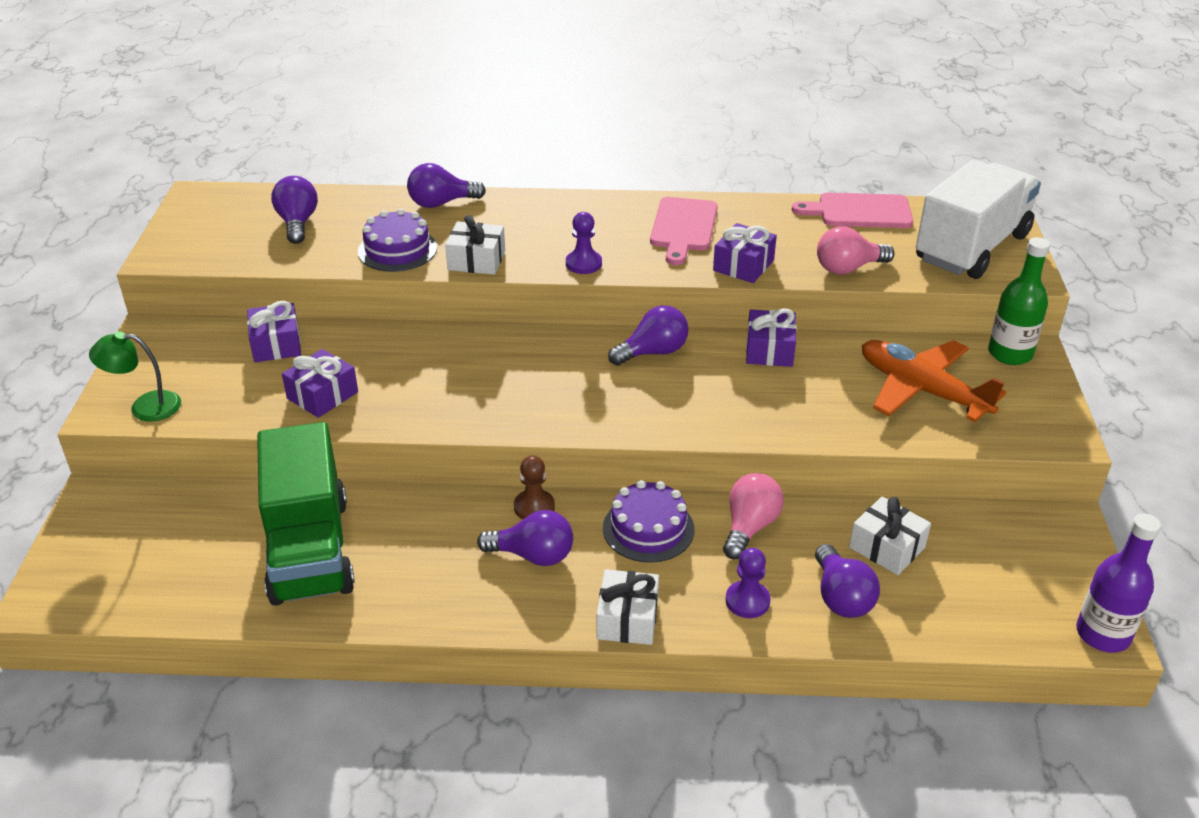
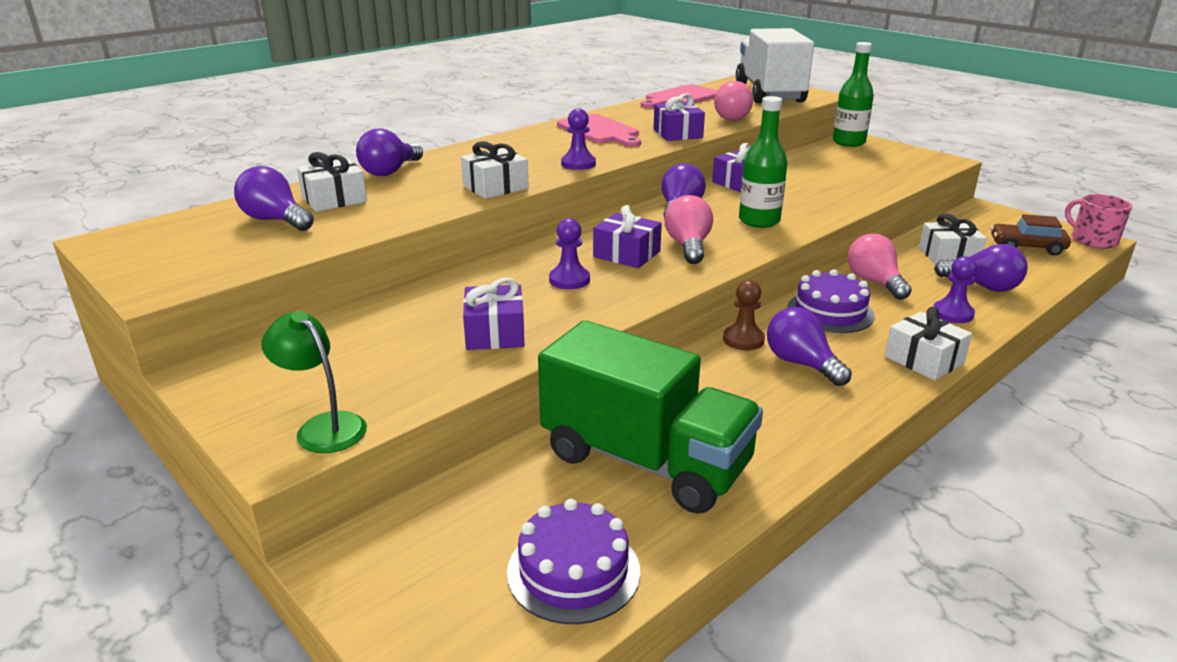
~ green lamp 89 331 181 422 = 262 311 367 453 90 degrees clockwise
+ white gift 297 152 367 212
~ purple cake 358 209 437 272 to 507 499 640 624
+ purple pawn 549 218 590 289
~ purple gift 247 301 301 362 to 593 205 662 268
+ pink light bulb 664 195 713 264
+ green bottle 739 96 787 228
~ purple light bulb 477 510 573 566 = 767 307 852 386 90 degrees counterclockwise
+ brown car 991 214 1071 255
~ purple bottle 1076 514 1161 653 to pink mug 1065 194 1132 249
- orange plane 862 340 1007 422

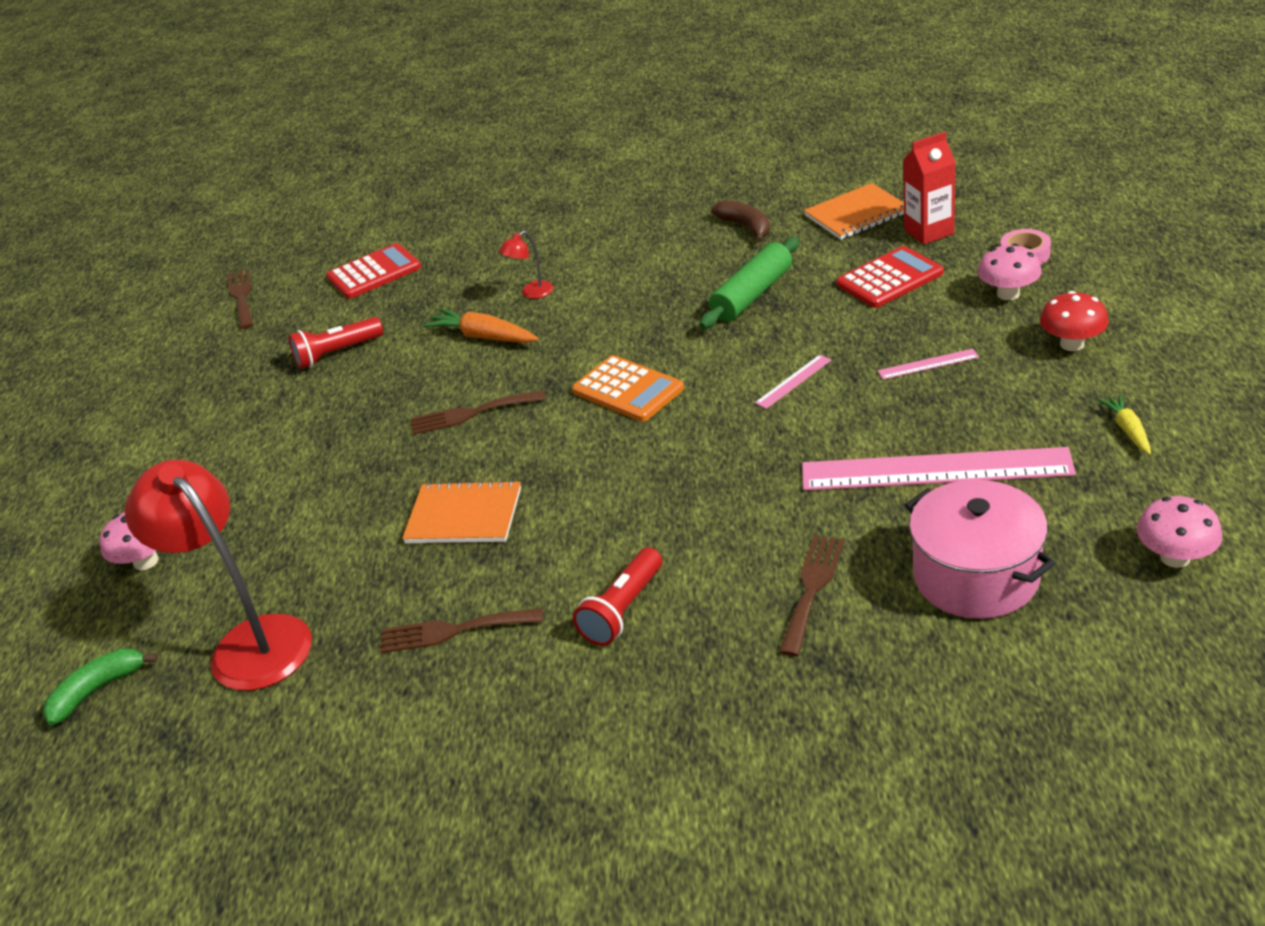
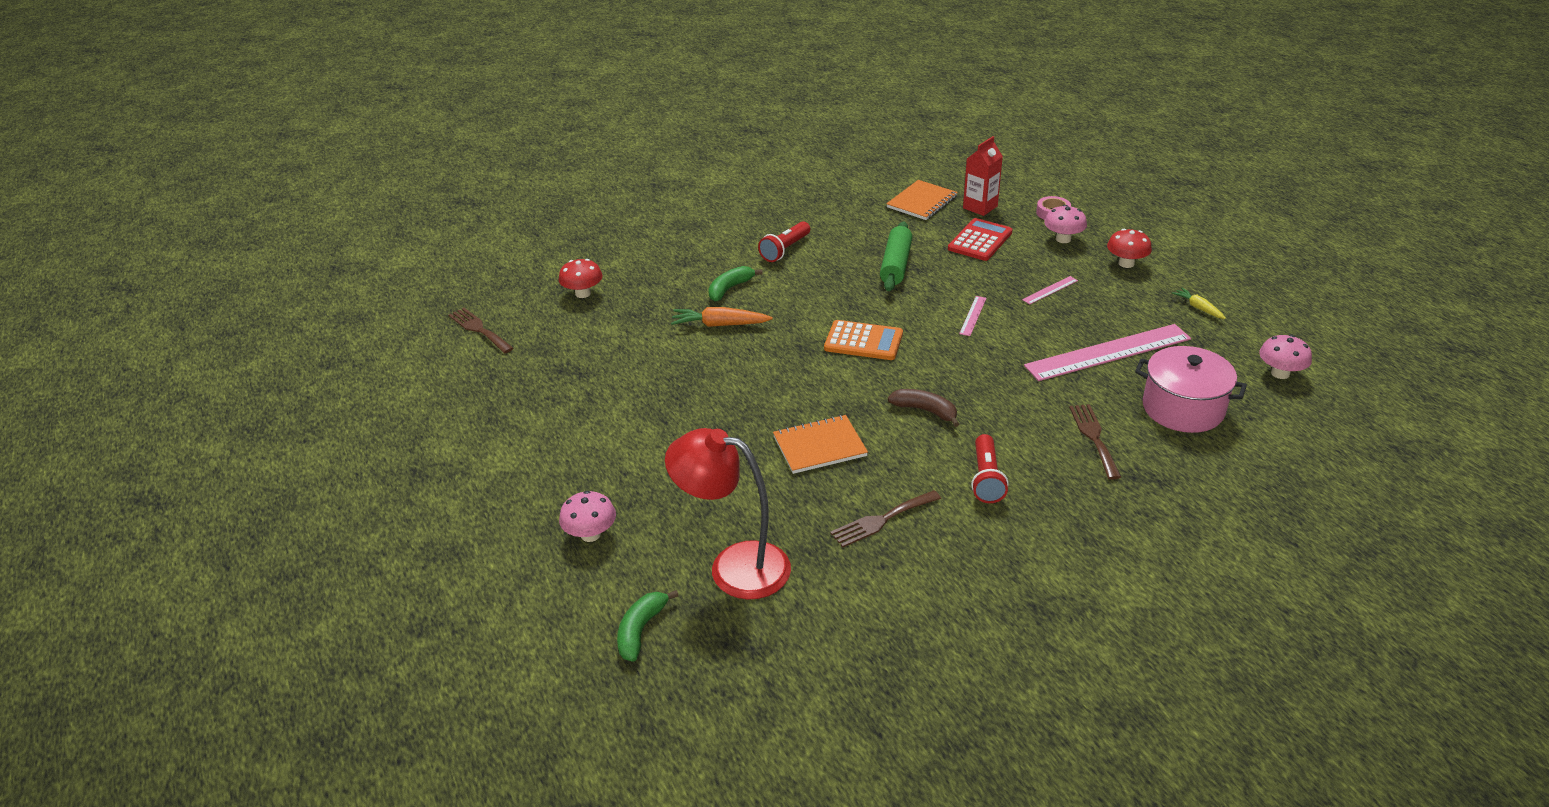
~ red calculator 326 243 421 299 to red mushroom 559 259 602 298
~ red lamp 499 231 553 299 to green banana 708 266 763 301
~ red flashlight 288 317 383 369 to 758 221 810 262
~ brown banana 711 200 770 243 to 888 389 959 427
- brown fork 411 390 546 435

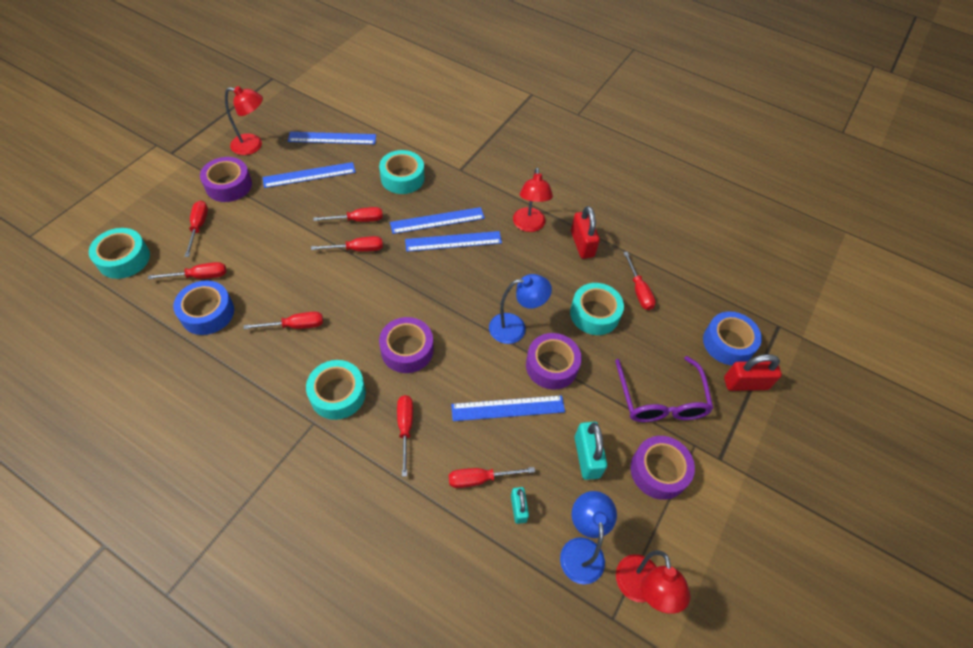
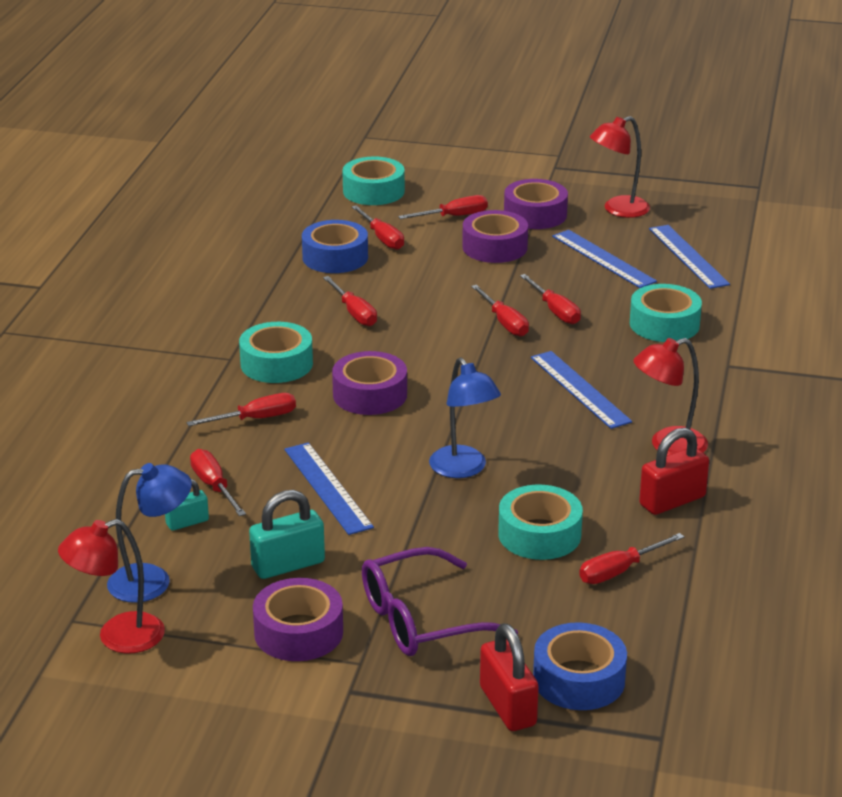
~ purple tape 526 333 582 390 to 462 210 528 263
~ red lamp 225 86 263 155 = 590 116 650 218 75 degrees clockwise
- blue ruler 390 207 485 234

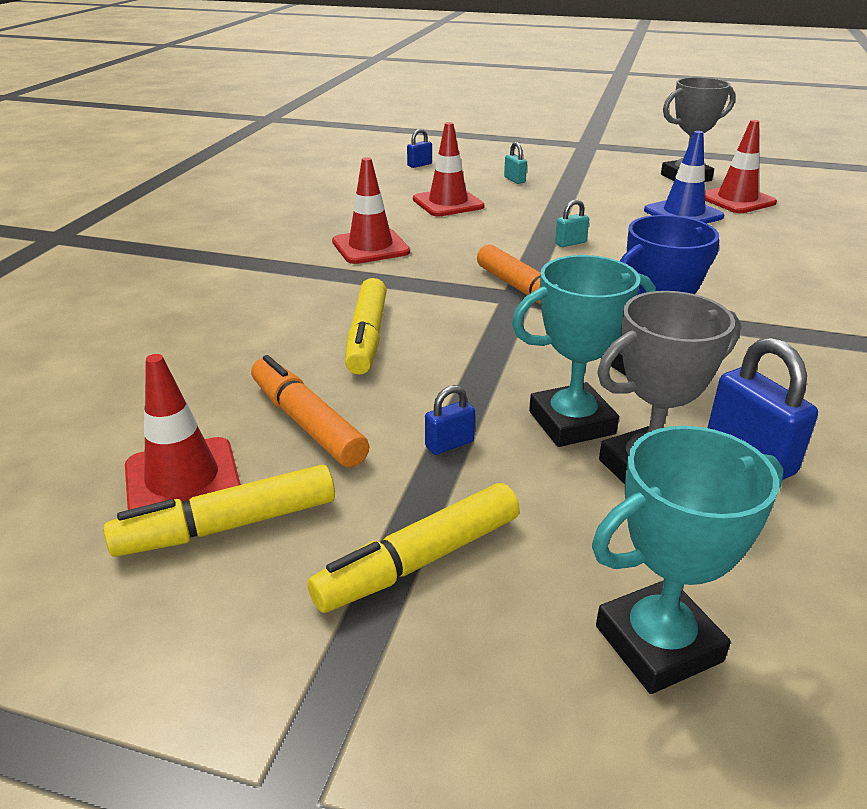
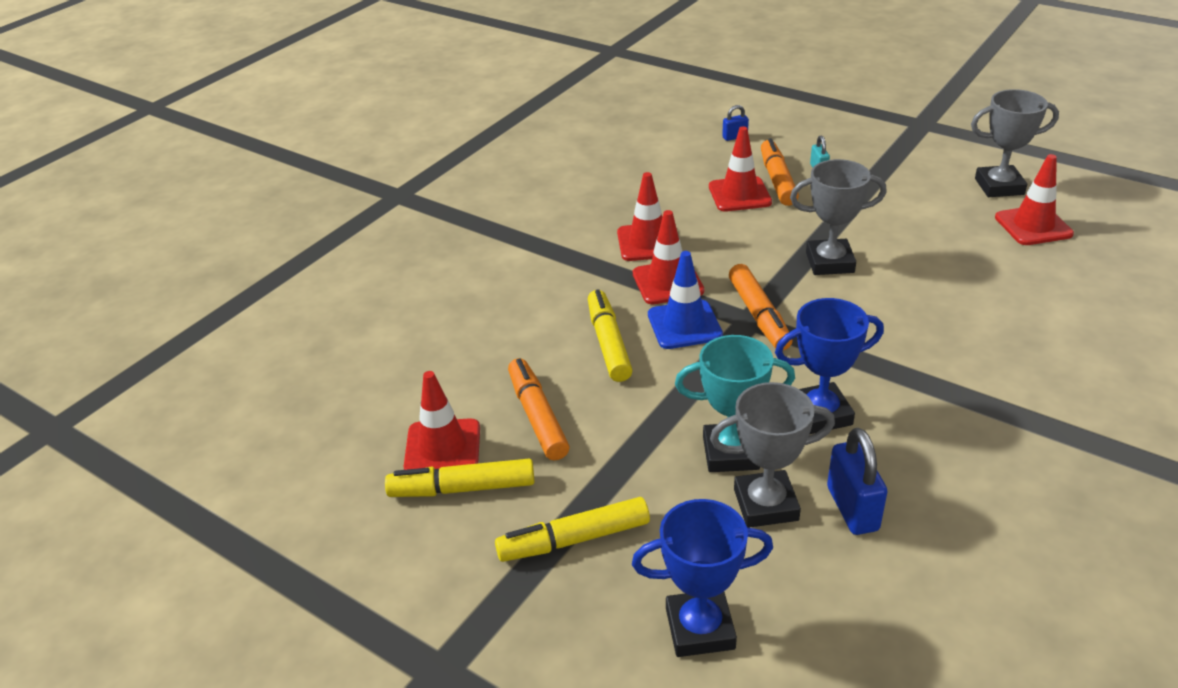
~ yellow marker 345 278 387 375 = 588 289 633 382 150 degrees clockwise
~ turquoise trophy 592 426 784 694 to blue trophy 632 499 773 657
+ red traffic cone 633 210 704 304
~ blue traffic cone 644 131 725 223 to 648 251 723 349
+ orange marker 761 138 799 206
~ turquoise padlock 555 199 589 247 to grey trophy 790 159 887 275
- blue padlock 425 385 475 455

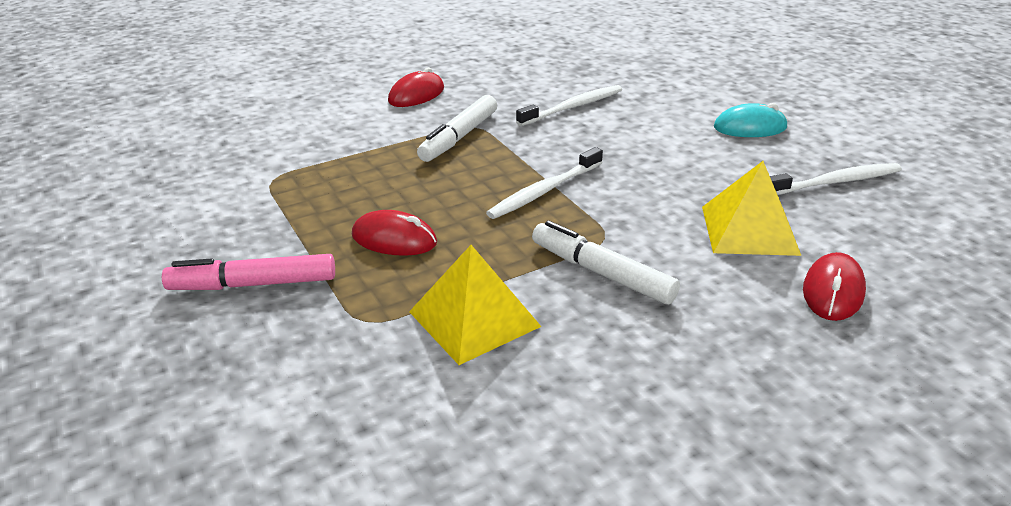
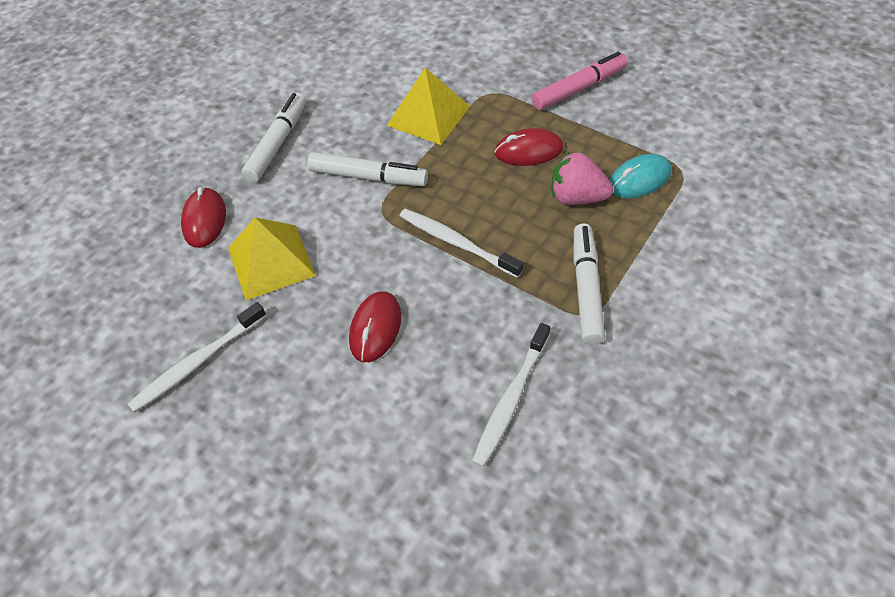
+ white marker 242 93 306 182
~ red mouse 388 67 444 107 to 349 291 401 362
~ white toothbrush 486 147 603 219 = 400 209 524 278 75 degrees counterclockwise
+ pink strawberry 552 152 613 205
~ turquoise mouse 714 103 788 137 to 609 154 672 199

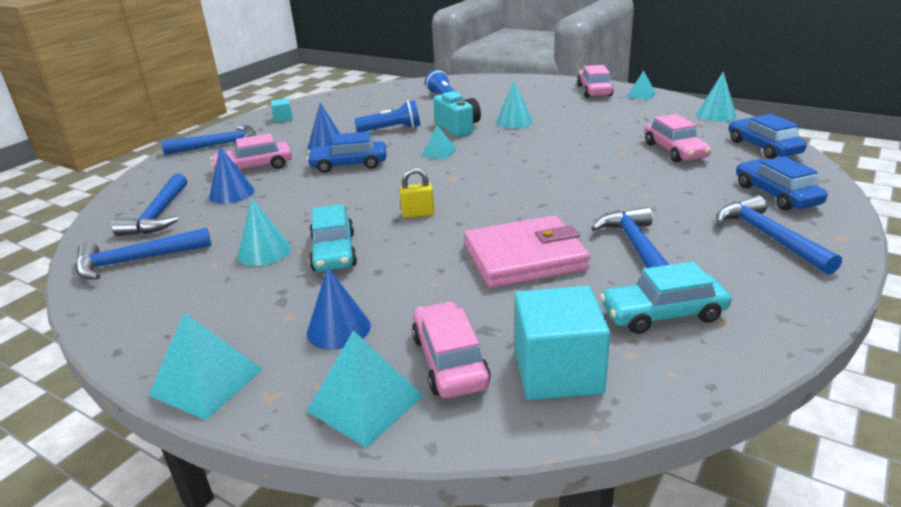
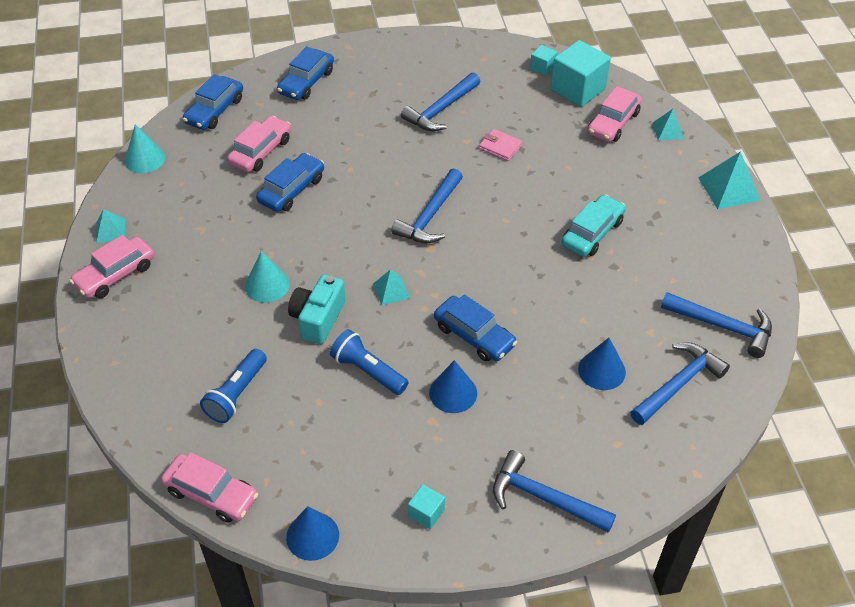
~ pink car 211 133 292 170 to 161 452 258 523
+ blue car 256 153 324 212
~ blue cone 307 267 371 350 to 286 506 339 561
~ blue hammer 716 195 842 275 to 391 168 463 243
~ pink wallet 464 215 590 288 = 479 129 523 161 x0.47
+ turquoise cube 530 45 557 76
~ turquoise pyramid 307 330 423 448 = 652 109 684 141 x0.60
- turquoise cone 238 198 291 266
- yellow padlock 399 168 435 218
- turquoise car 600 261 731 334

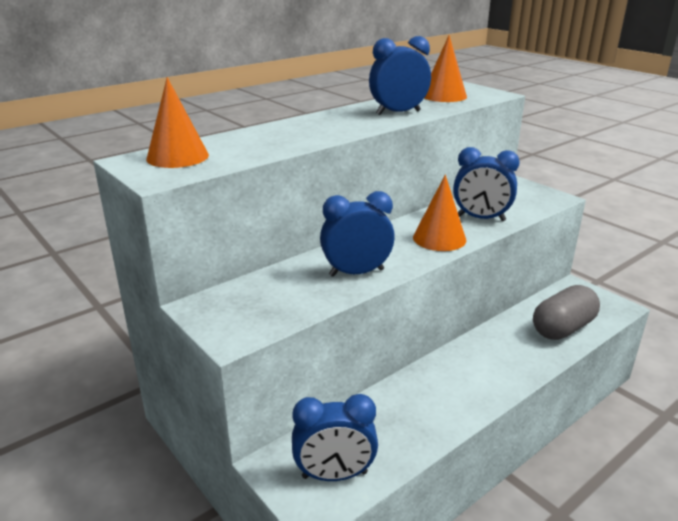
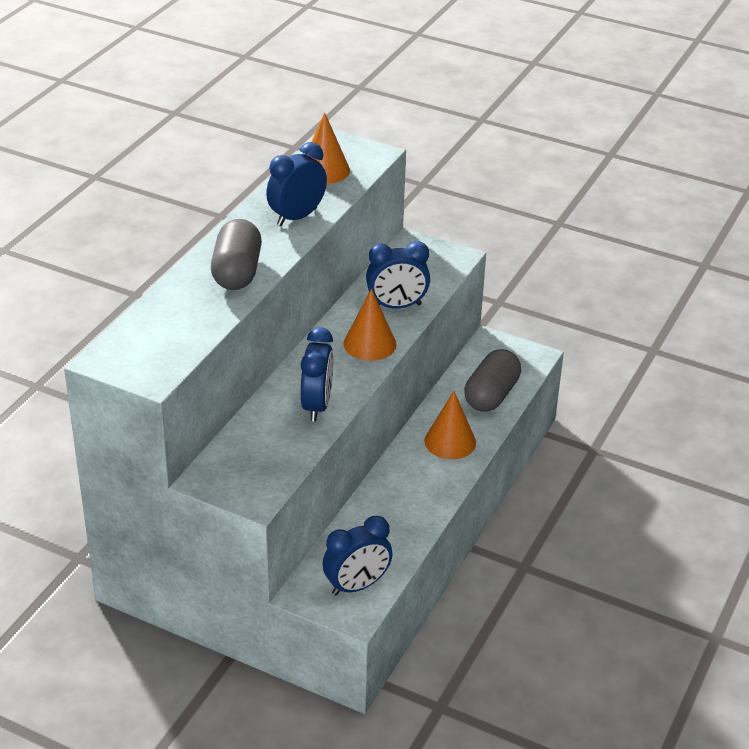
+ grey capsule 211 219 262 290
~ blue clock 320 191 395 277 = 301 327 334 421 135 degrees clockwise
~ orange cone 146 77 209 168 to 424 391 476 459

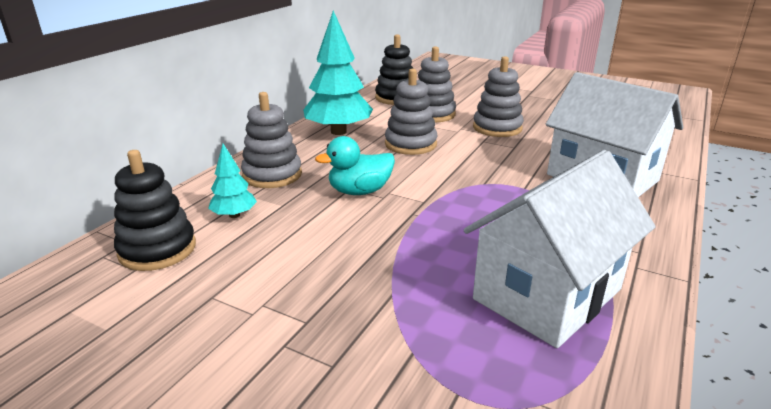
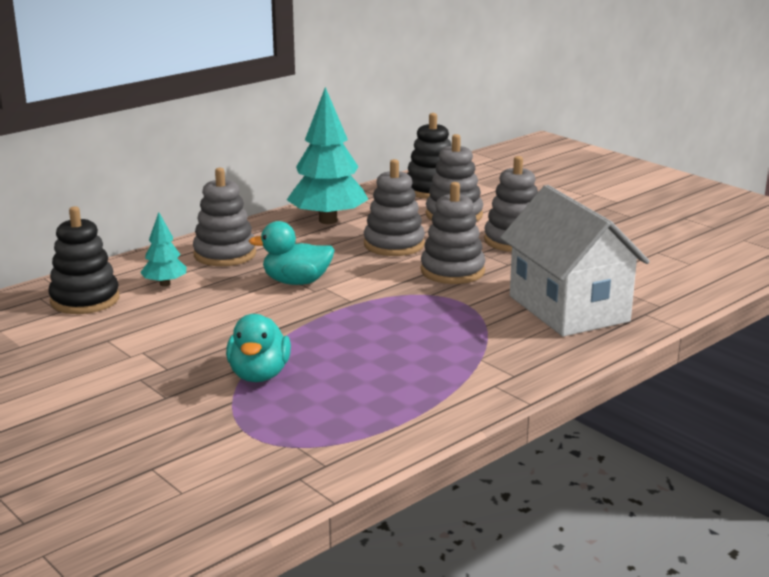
+ turquoise duck 226 314 291 382
+ grey stacking toy 421 182 486 284
- white house 464 150 656 348

